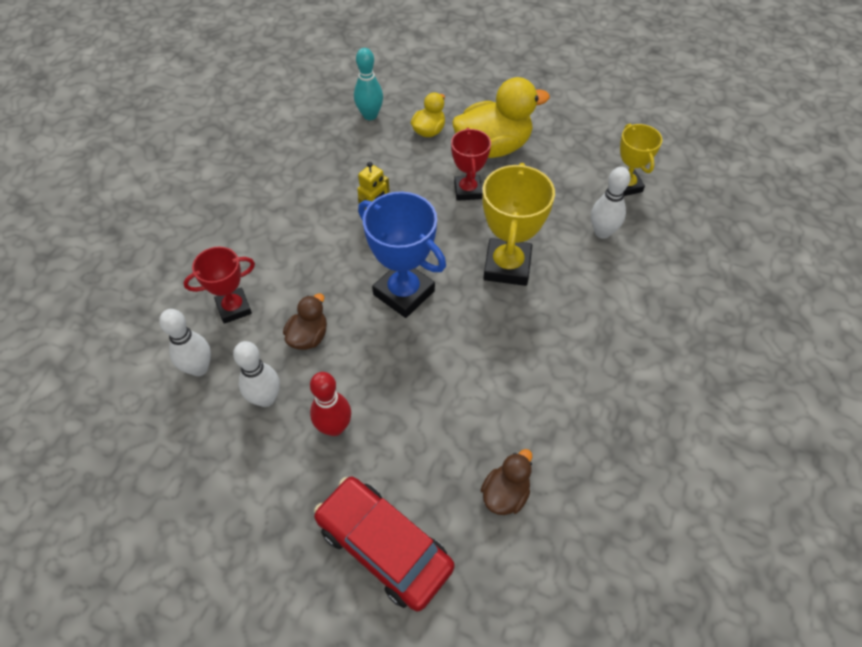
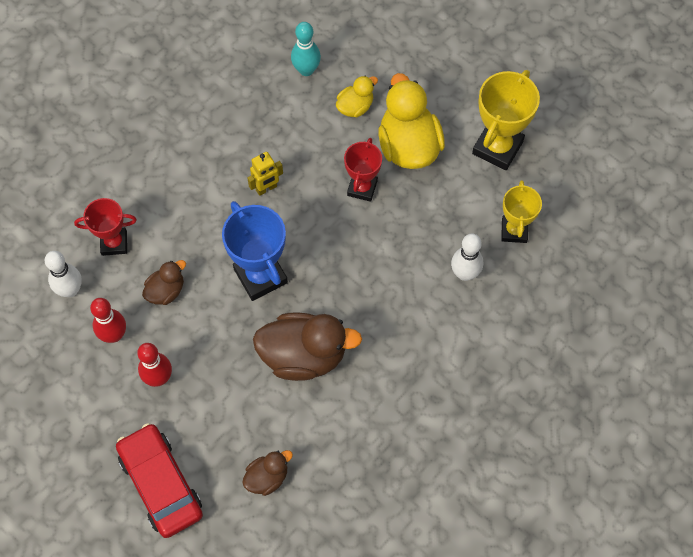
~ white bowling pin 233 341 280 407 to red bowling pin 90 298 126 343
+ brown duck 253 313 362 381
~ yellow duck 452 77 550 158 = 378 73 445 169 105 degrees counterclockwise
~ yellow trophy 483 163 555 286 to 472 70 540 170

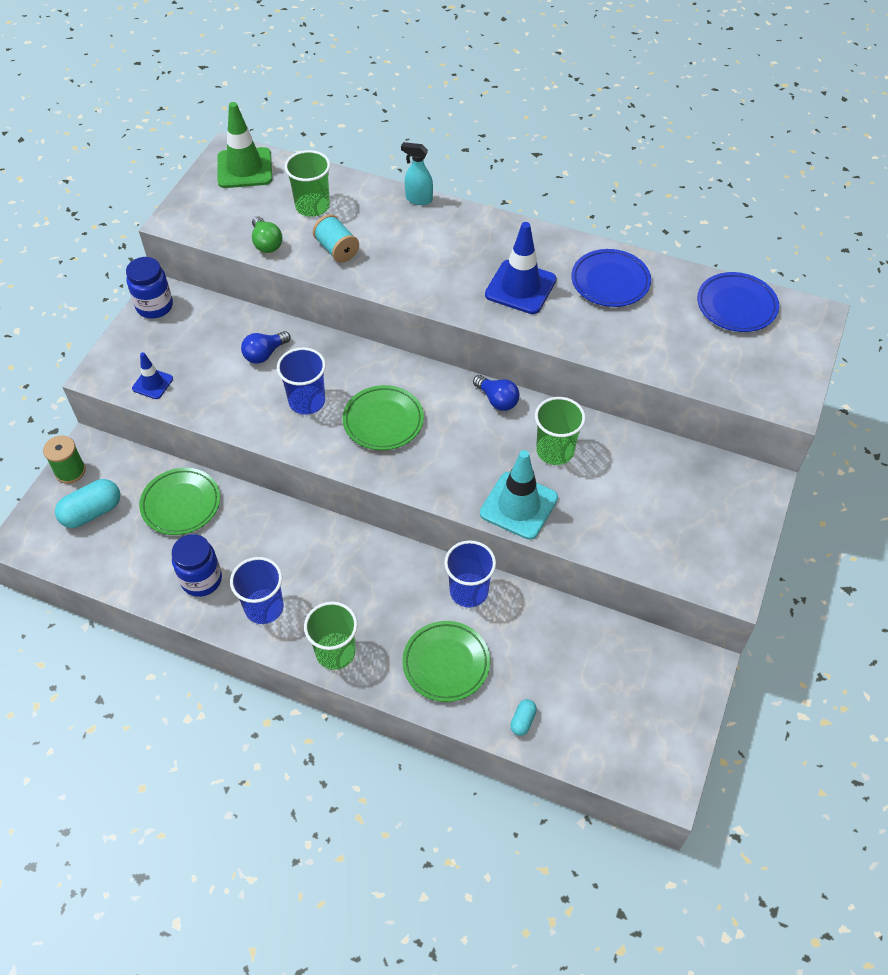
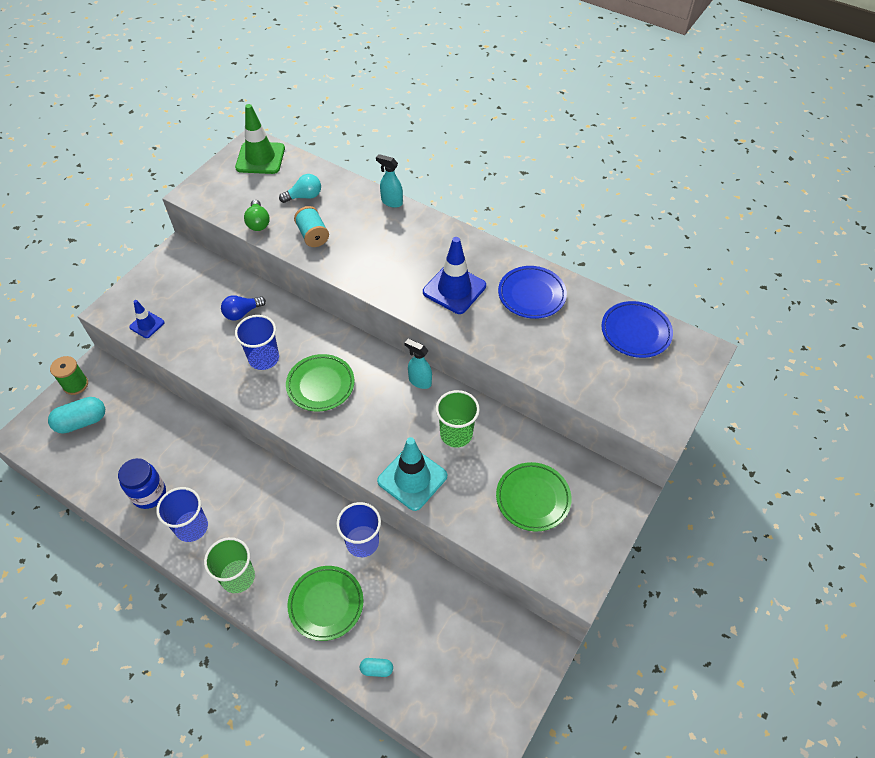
~ green cup 284 150 330 217 to turquoise light bulb 279 174 321 203
~ turquoise capsule 510 699 537 736 = 360 658 393 677 60 degrees clockwise
~ blue light bulb 473 375 520 411 to turquoise spray bottle 405 339 432 389
~ green plate 139 468 220 535 to 496 462 571 532
- blue jar 126 257 173 319

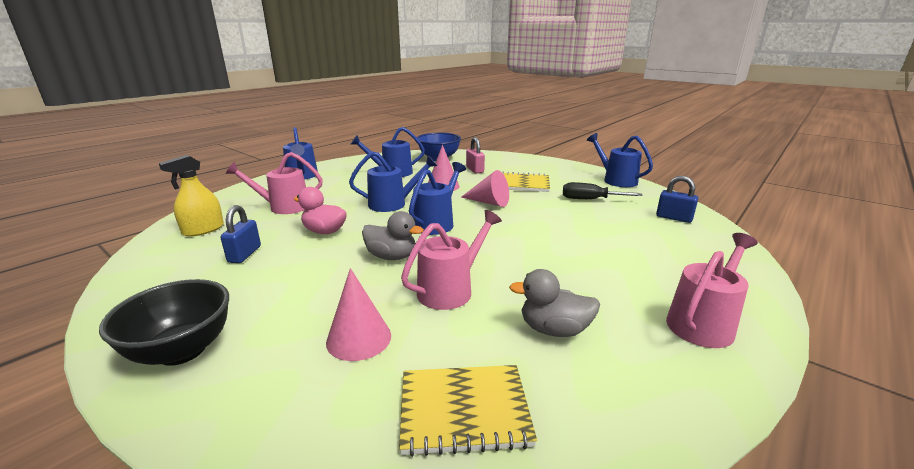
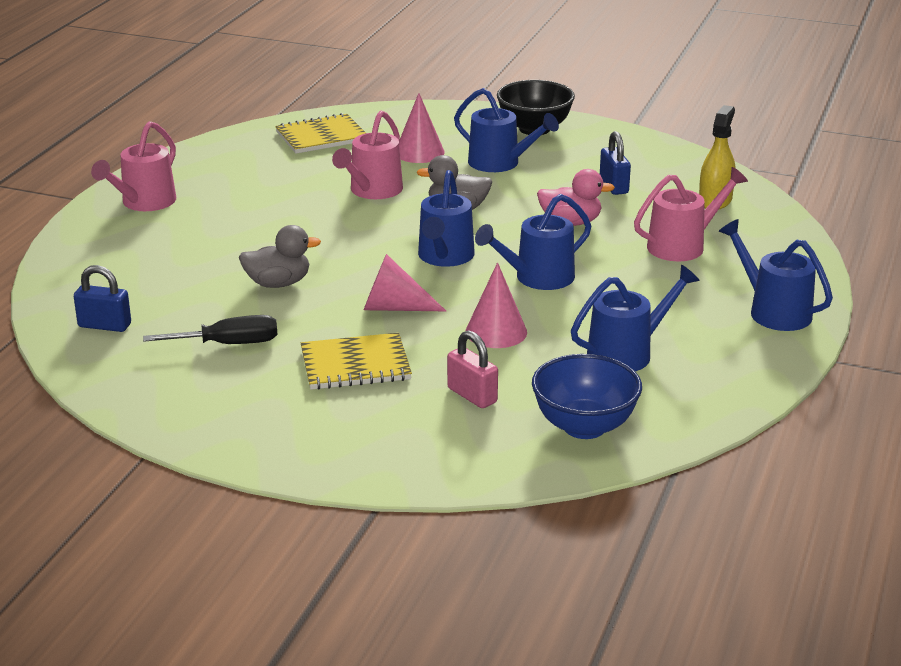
~ grey duck 509 269 600 337 to 239 225 321 288
~ blue watering can 587 133 653 187 to 454 88 559 172

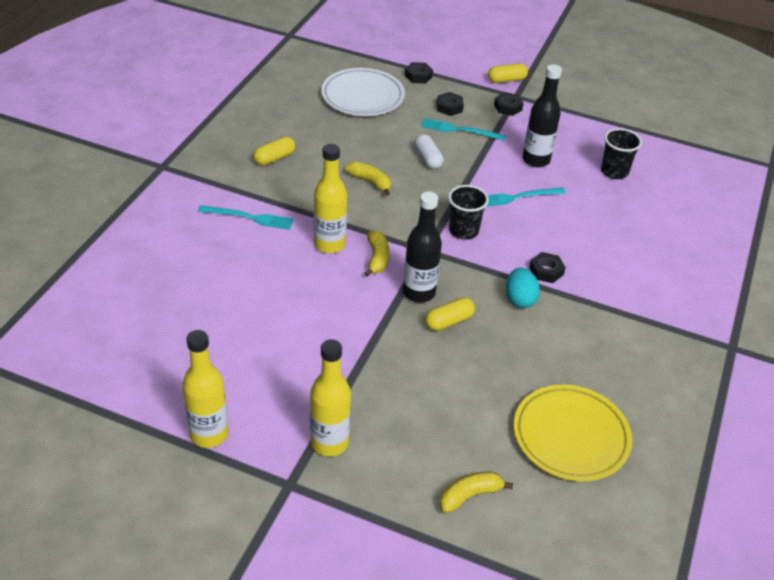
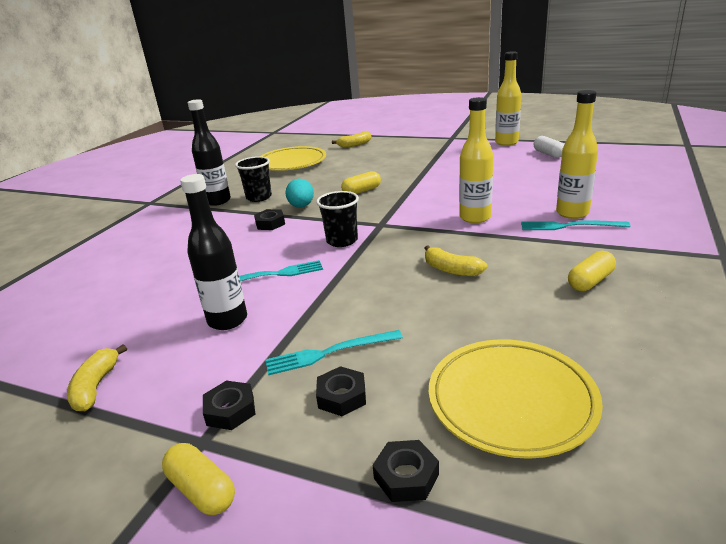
~ yellow banana 364 230 390 277 to 67 344 127 411
~ yellow capsule 488 63 528 83 = 162 443 235 515 60 degrees clockwise
~ black bottle 403 191 442 303 to 188 99 231 206
~ black cup 601 128 642 179 to 235 156 272 202
~ turquoise fork 421 118 506 141 = 265 330 403 375 150 degrees clockwise
~ white plate 321 68 405 116 to yellow plate 429 339 603 459
~ white capsule 414 134 444 169 to 534 136 564 158
~ yellow bottle 310 339 351 457 to 556 90 598 219

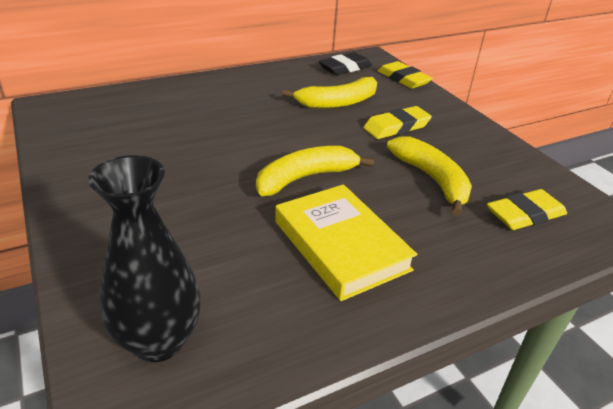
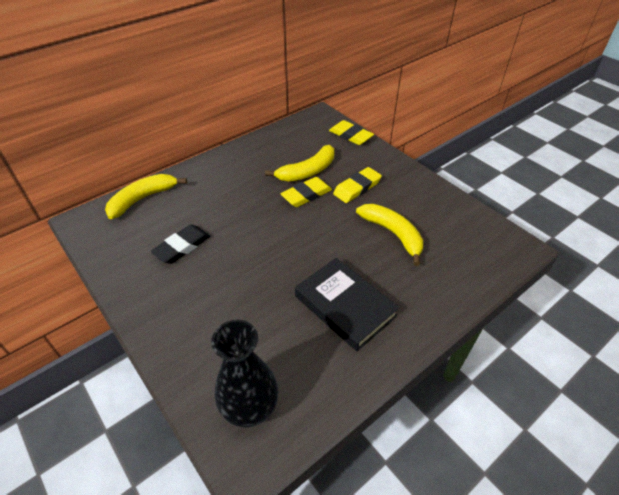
~ yellow banana 256 146 374 196 to 105 174 187 219
~ black eraser 319 52 372 75 to 151 224 210 264
~ yellow eraser 487 189 567 230 to 280 177 332 207
~ yellow book 275 184 417 301 to black book 295 258 399 351

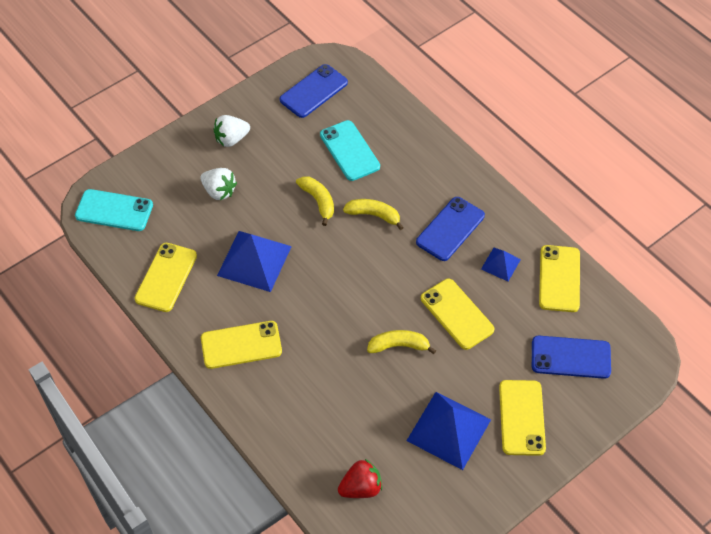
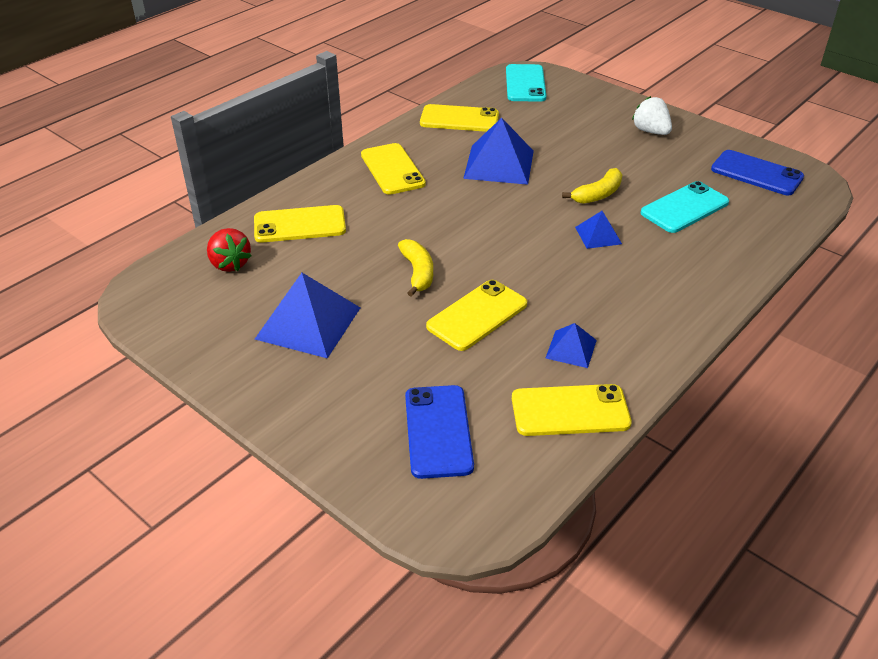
~ yellow phone 499 380 546 456 to 254 205 346 243
~ yellow banana 343 199 404 230 to blue pyramid 575 211 622 249
- white strawberry 200 168 237 200
- blue phone 416 197 485 261

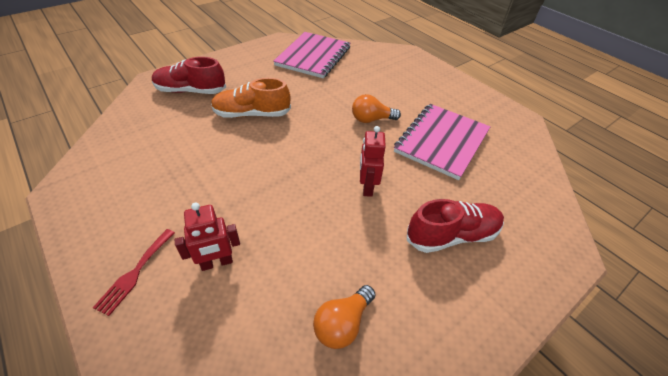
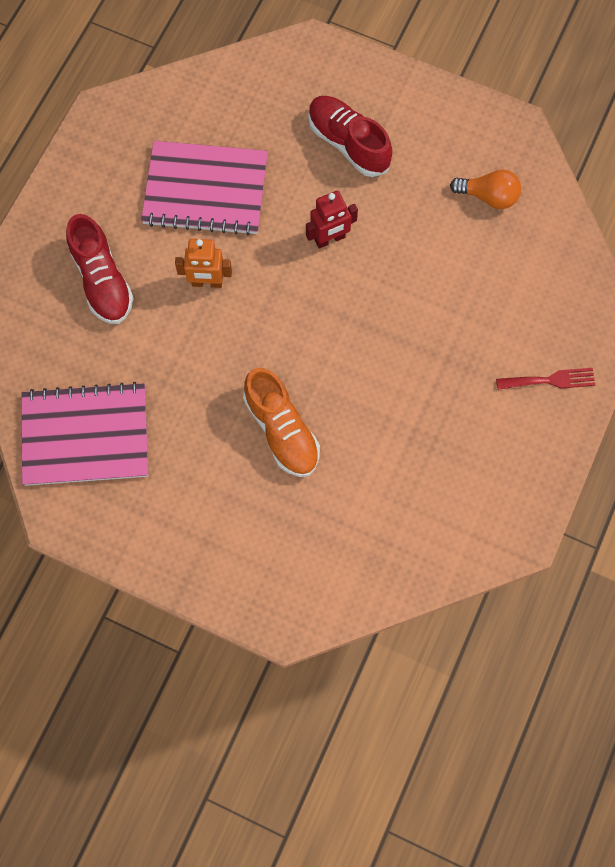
~ red shoe 152 57 226 94 to 66 214 134 324
~ orange light bulb 352 94 401 123 to orange robot 175 239 232 288
- red robot 175 202 240 271

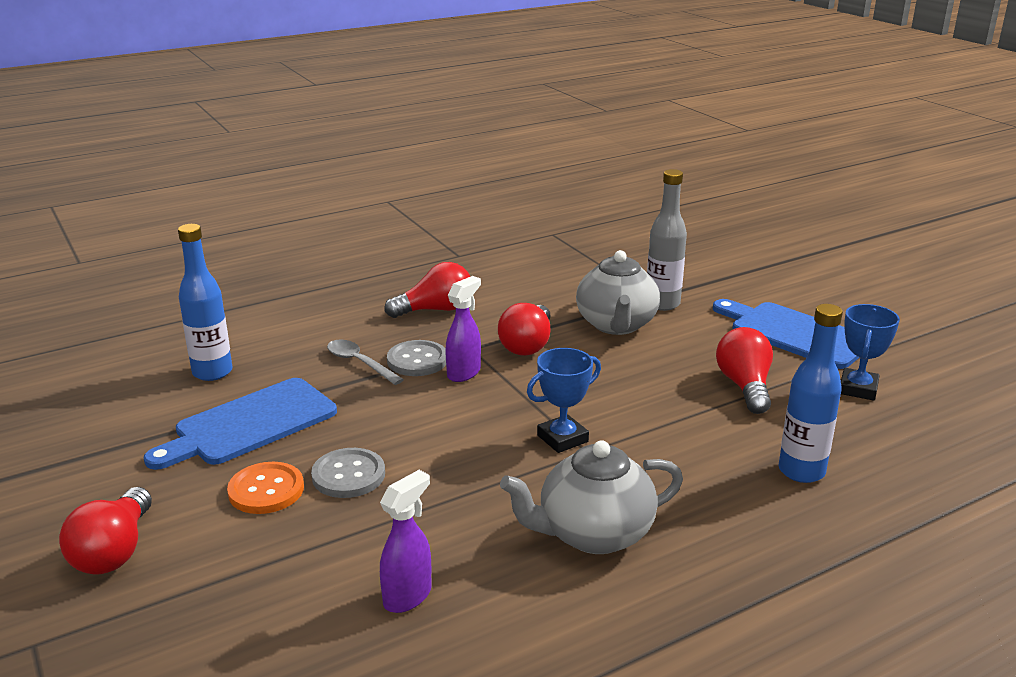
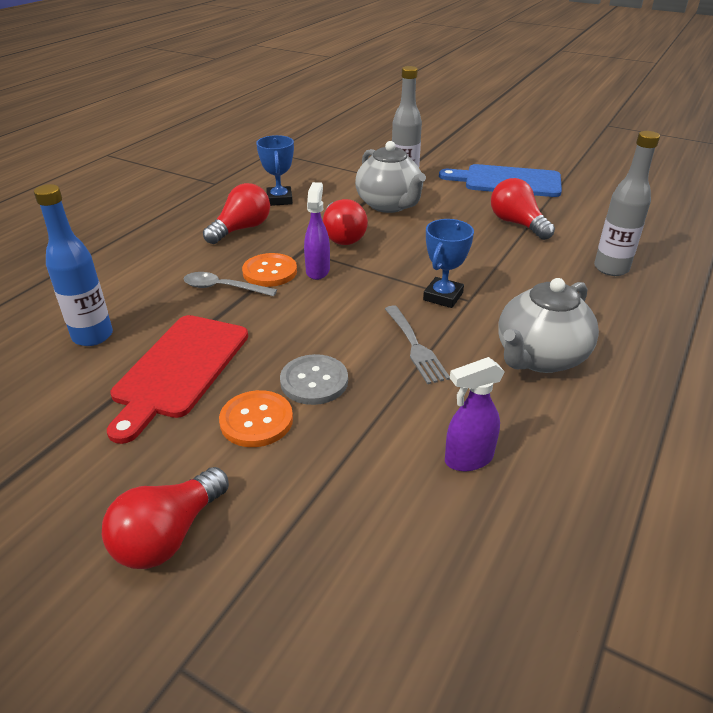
~ red light bulb 59 487 152 575 = 102 467 229 569 60 degrees clockwise
~ blue cutting board 143 378 337 470 to red cutting board 107 315 248 444
~ grey button 387 340 446 376 to orange button 242 253 297 287
~ blue trophy 841 304 900 401 to 256 135 294 206
+ grey fork 385 306 450 384
~ purple spray bottle 380 470 432 613 = 445 357 505 471 120 degrees counterclockwise
~ blue bottle 778 304 843 483 to grey bottle 594 131 660 276

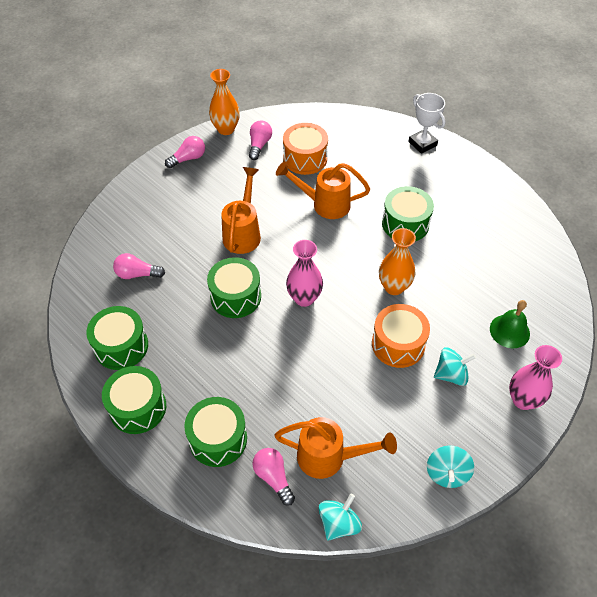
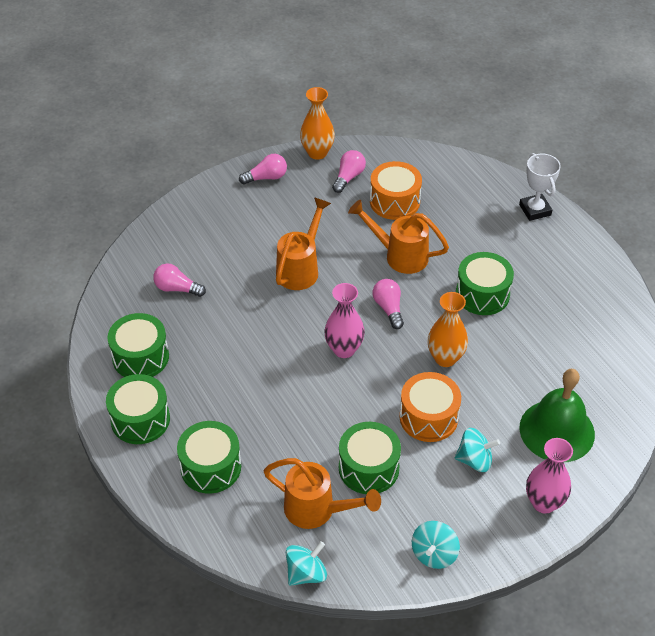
~ green drum 207 257 261 318 to 339 422 401 494
~ pink light bulb 252 448 295 506 to 373 279 404 329
~ green bell 490 300 530 348 = 519 369 595 462 x1.67

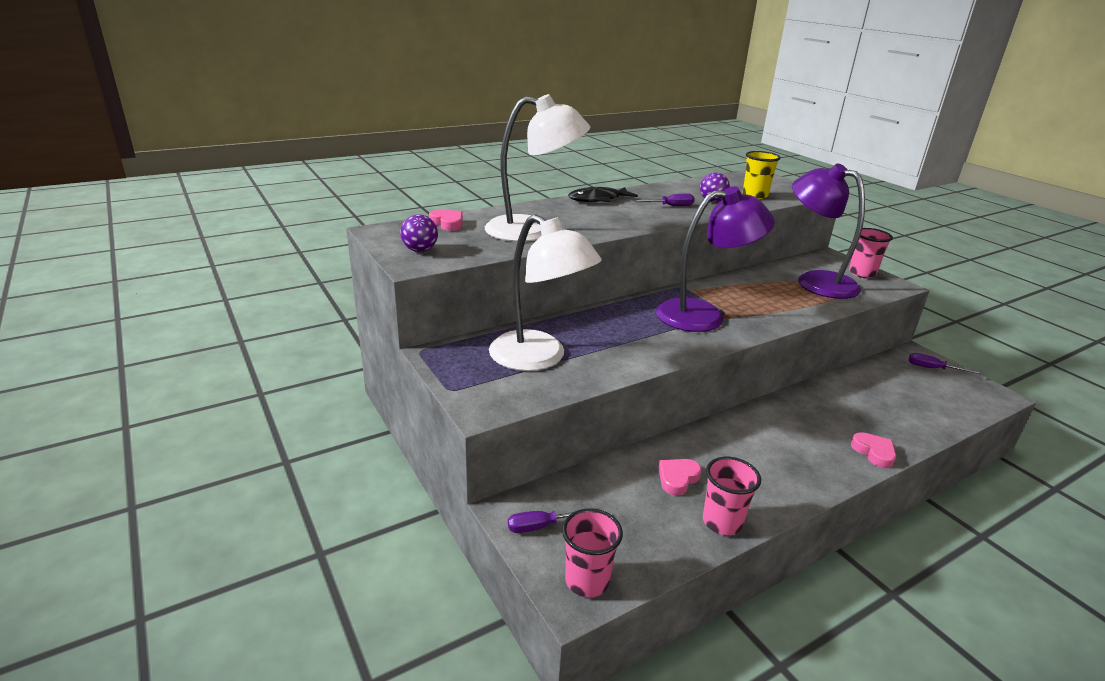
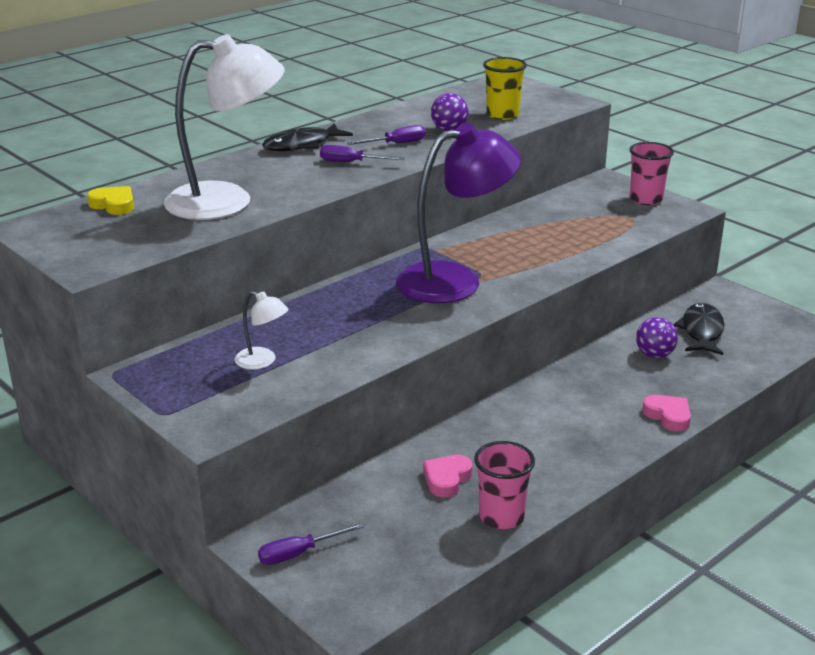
~ pink heart 429 210 463 231 to yellow heart 87 186 134 215
~ white lamp 489 214 602 371 = 235 291 288 370 x0.44
~ purple screwdriver 909 353 984 375 to 320 145 405 162
~ purple ball 400 214 438 252 to 636 317 678 358
+ black fish 673 303 724 355
- pink cup 562 508 623 597
- purple lamp 792 163 865 299

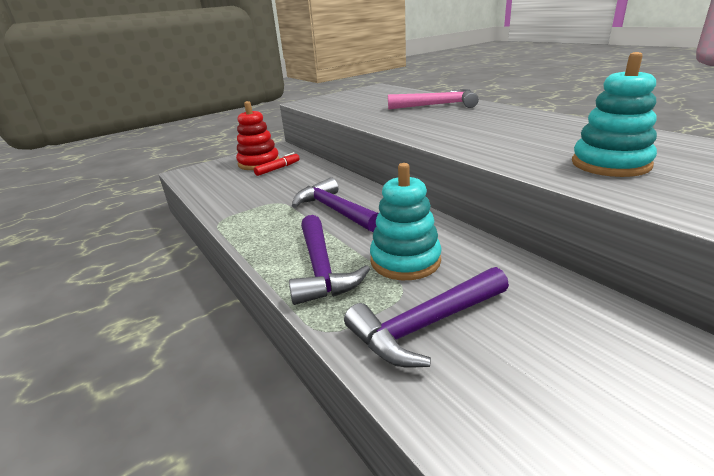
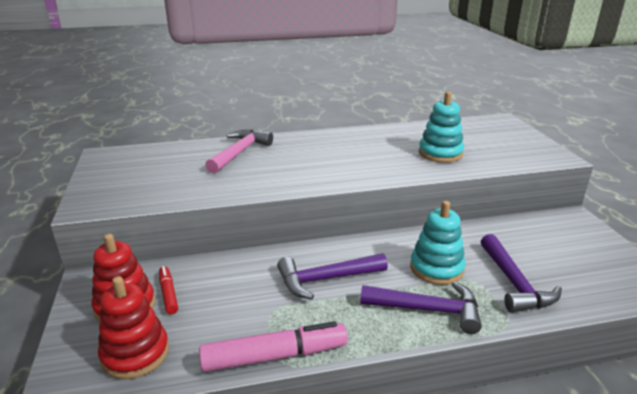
+ red stacking toy 98 276 169 379
+ pink marker 199 321 348 372

